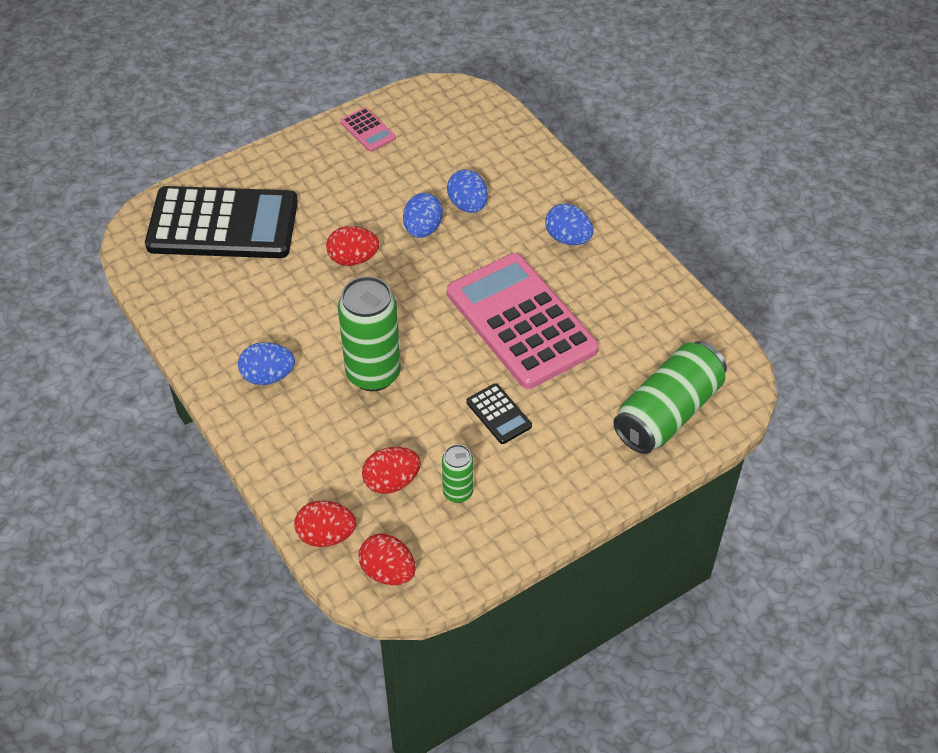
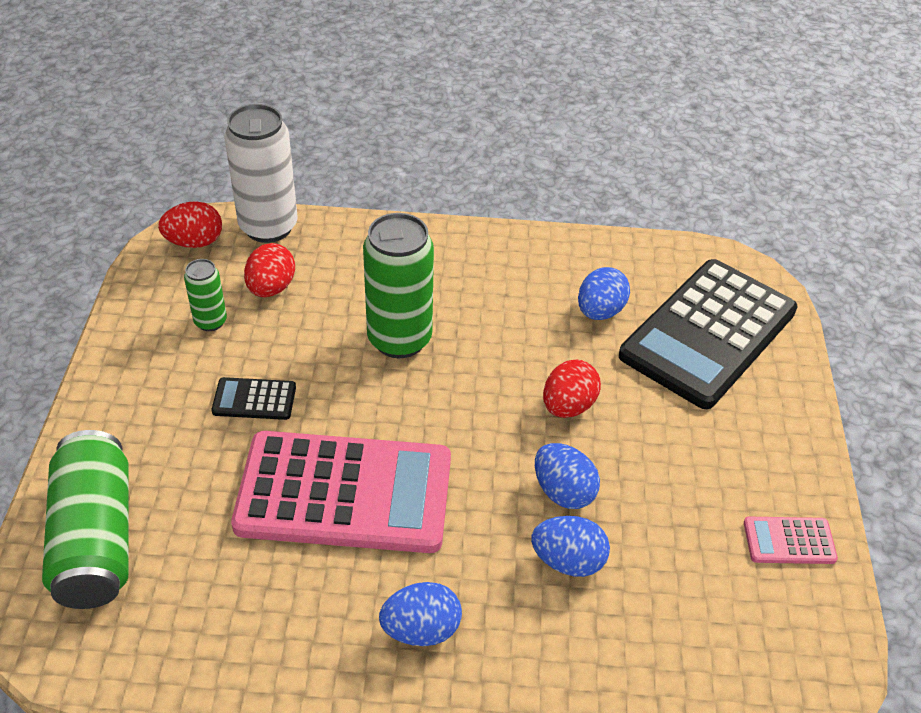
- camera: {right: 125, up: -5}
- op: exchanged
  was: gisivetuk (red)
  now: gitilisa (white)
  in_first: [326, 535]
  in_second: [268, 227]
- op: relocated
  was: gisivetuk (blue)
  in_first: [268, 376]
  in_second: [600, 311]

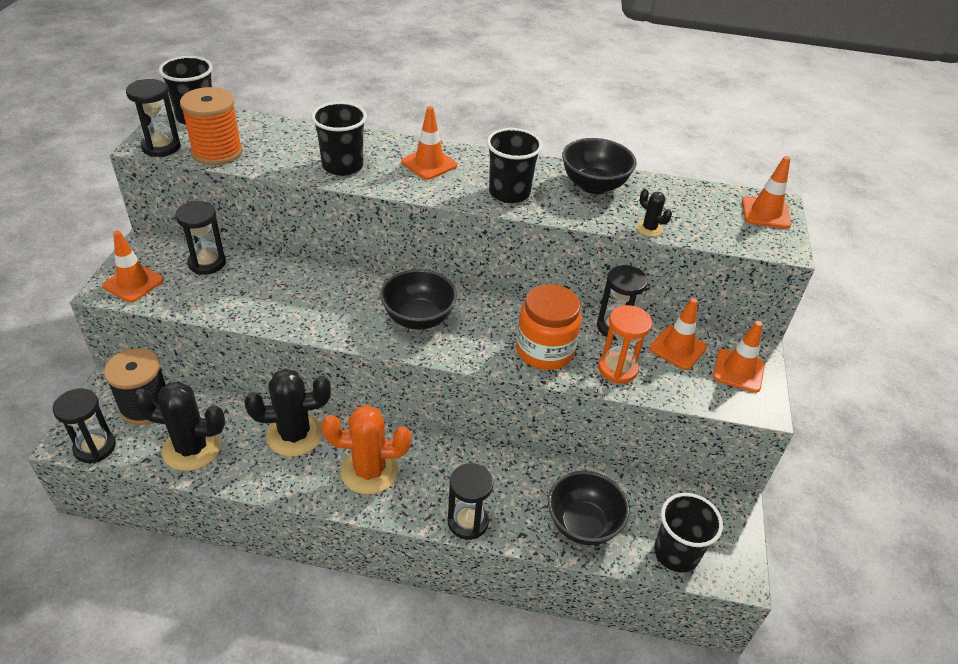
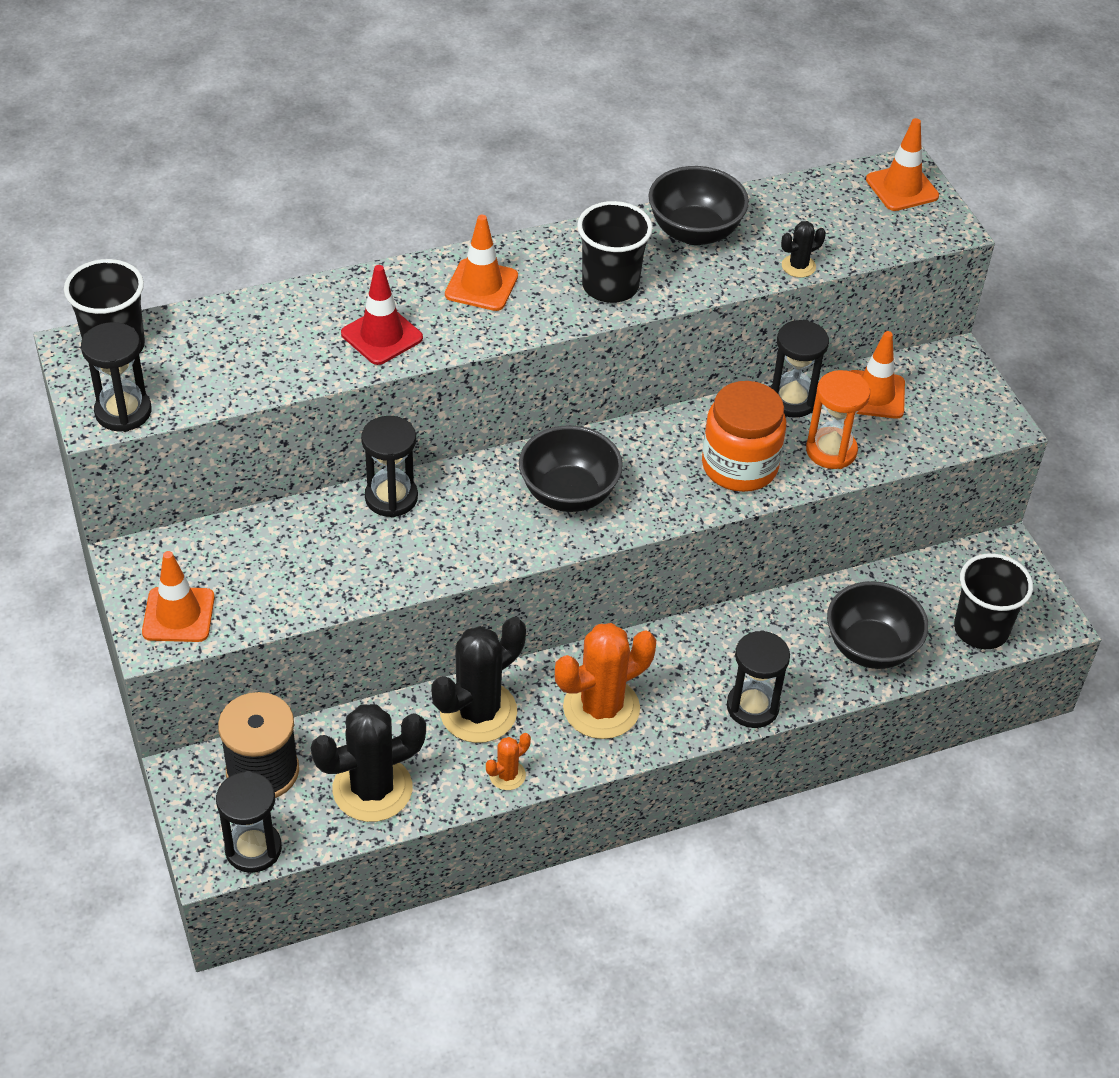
- camera: {right: -30, up: 5}
- op: exchanged
  was: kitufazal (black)
  now: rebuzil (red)
  in_first: [342, 166]
  in_second: [382, 336]
- op: relocated
  was: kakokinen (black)
  in_first: [207, 263]
  in_second: [391, 497]
- op: appeared
  now: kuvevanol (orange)
  in_second: [507, 775]
- op: spun
  was: kuvevanol (black)
  in_first: [649, 228]
  in_second: [798, 266]
  clockwise: -45
- op: missing
  was: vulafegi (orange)
  in_first: [217, 152]
- op: missing
  was: rebuzil (orange)
  in_first: [738, 371]

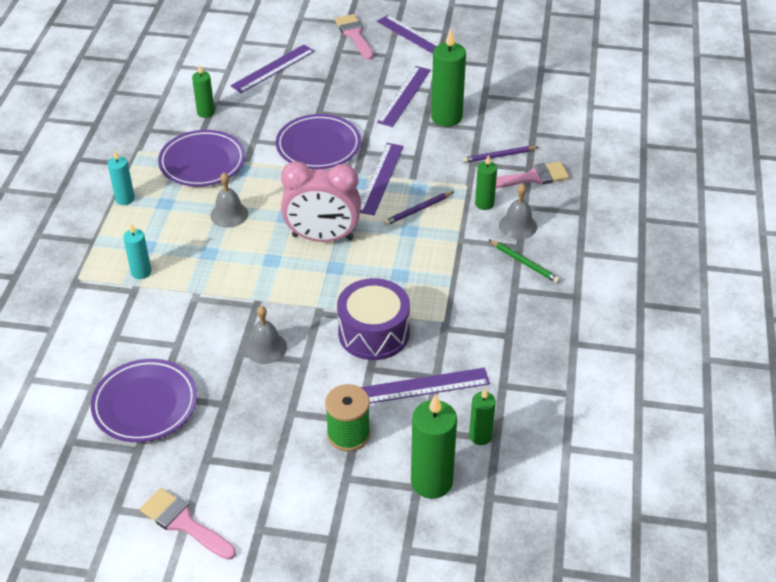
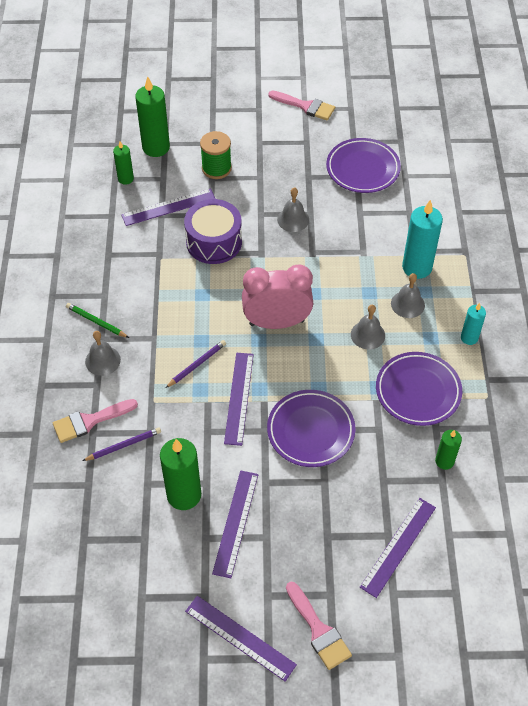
- camera: {right: 170, up: 10}
- op: appeared
  now: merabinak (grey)
  in_second: [407, 304]
- op: size
  was: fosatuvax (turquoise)
  in_first: [141, 272]
  in_second: [417, 267]
  ratio: 1.77
- op: missing
  was: fosatuvax (green)
  in_first: [484, 204]

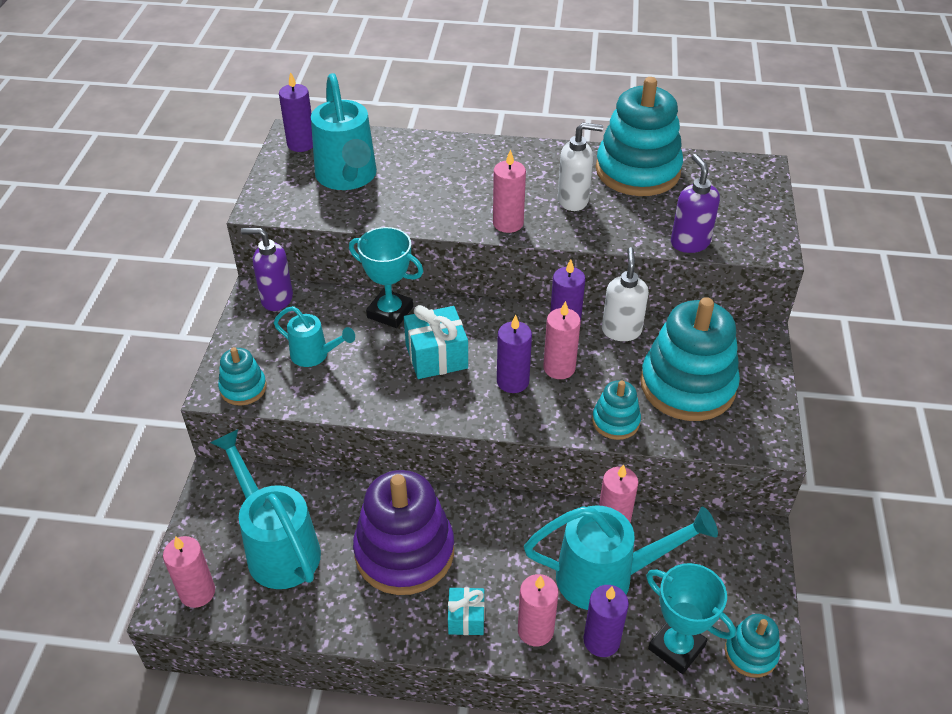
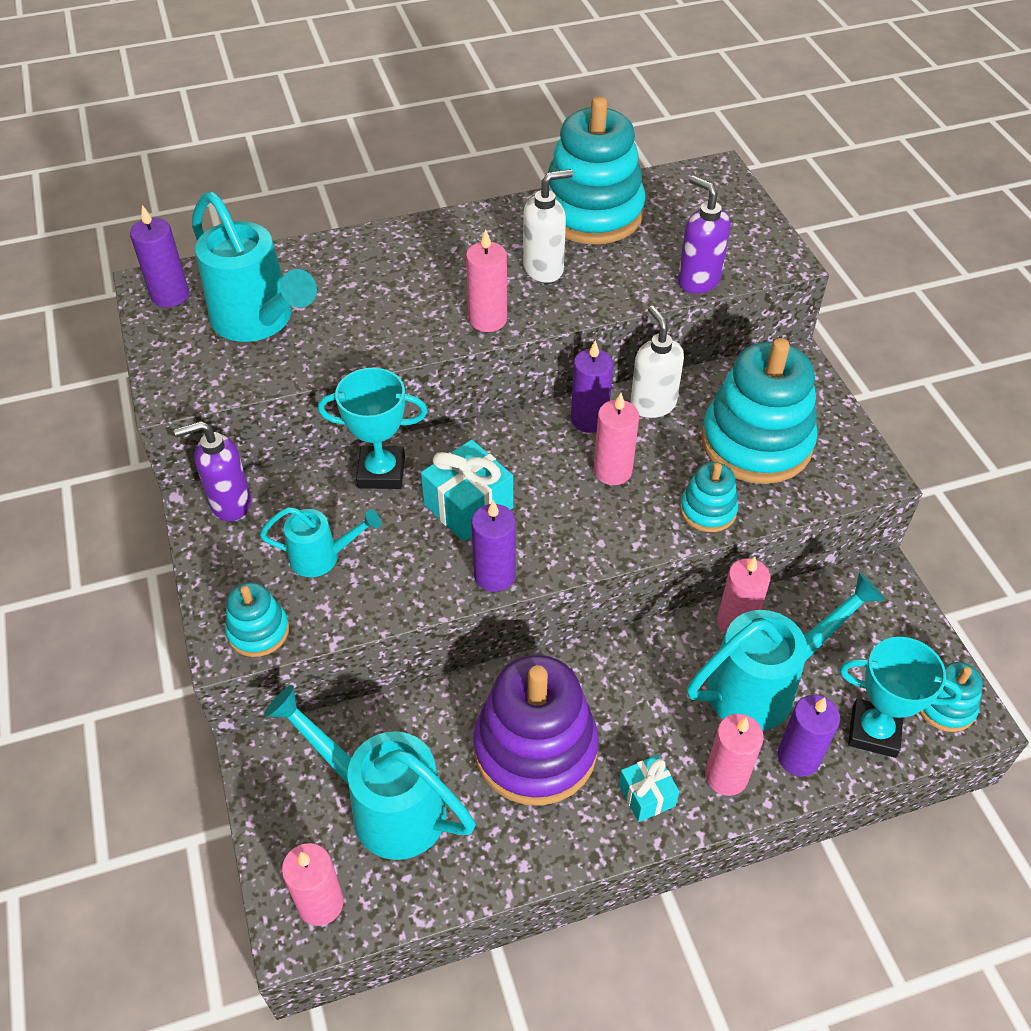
- camera: {right: -25, up: 5}
- op: relocated
  was: fosatuvax (purple)
  in_first: [512, 381]
  in_second: [494, 575]

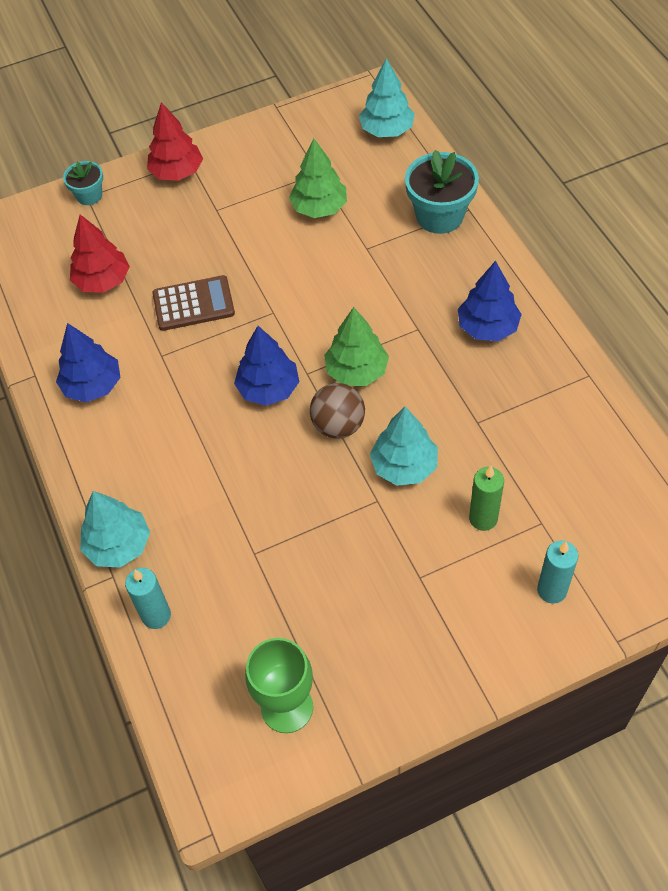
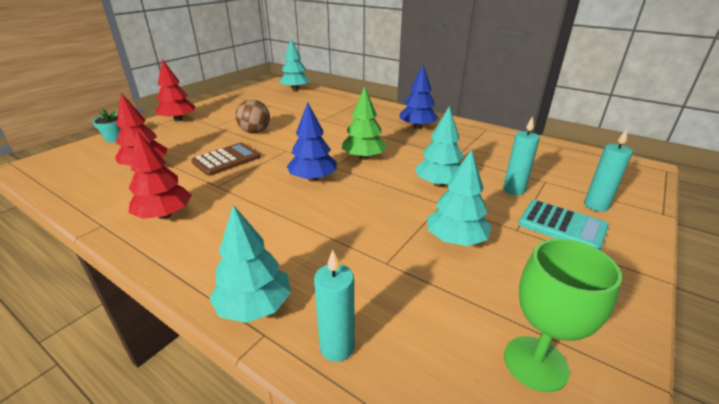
- camera: {right: -35, up: -25}
- op: colour
  was: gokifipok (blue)
  now: gokifipok (red)
  in_first: [92, 385]
  in_second: [164, 215]
- op: relocated
  was: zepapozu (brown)
  in_first: [338, 425]
  in_second: [255, 132]
- op: appeared
  now: gokifipok (turquoise)
  in_second: [455, 240]
- op: colour
  was: fosatuvax (green)
  now: fosatuvax (turquoise)
  in_first: [483, 518]
  in_second: [513, 190]
- op: appeared
  now: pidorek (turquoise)
  in_second: [562, 226]
- op: missing
  was: gokifipok (green)
  in_first: [319, 208]
- op: missing
  was: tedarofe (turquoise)
  in_first: [439, 216]

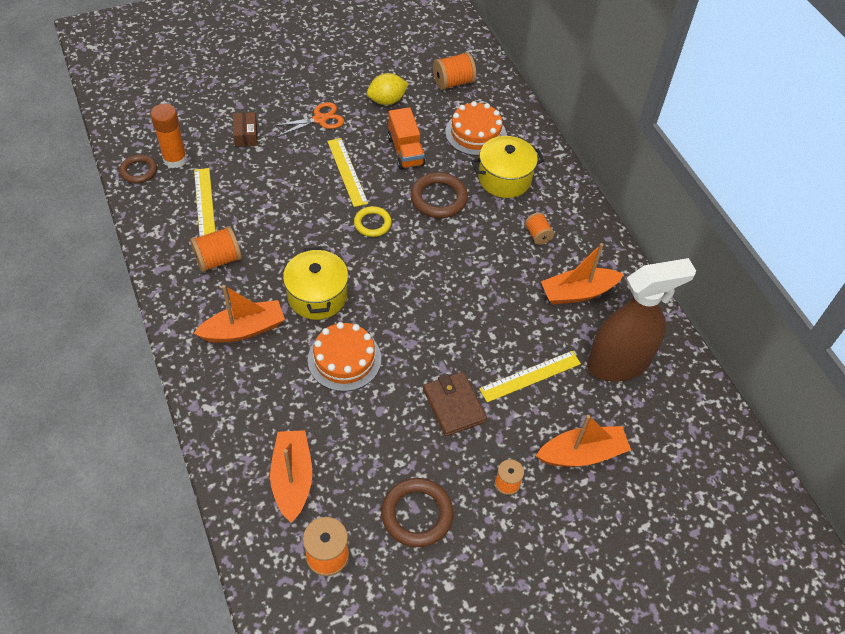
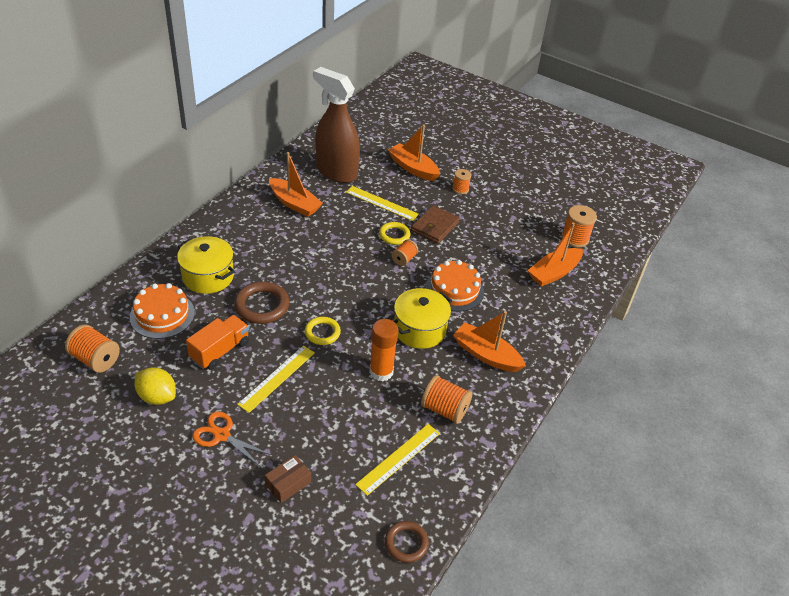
- camera: {right: -125, up: -10}
- op: relocated
  was: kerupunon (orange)
  in_first: [175, 159]
  in_second: [381, 371]
- op: appeared
  now: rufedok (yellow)
  in_second: [394, 235]
- op: relocated
  was: vulafegi (orange)
  in_first: [537, 235]
  in_second: [404, 259]
- op: missing
  was: rufedok (brown)
  in_first: [417, 514]

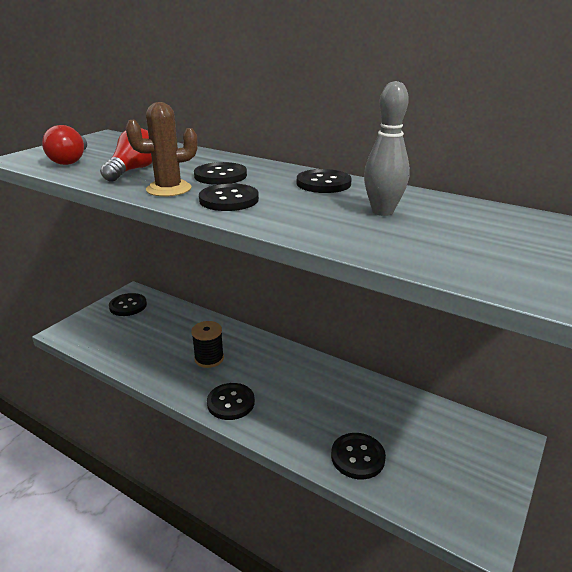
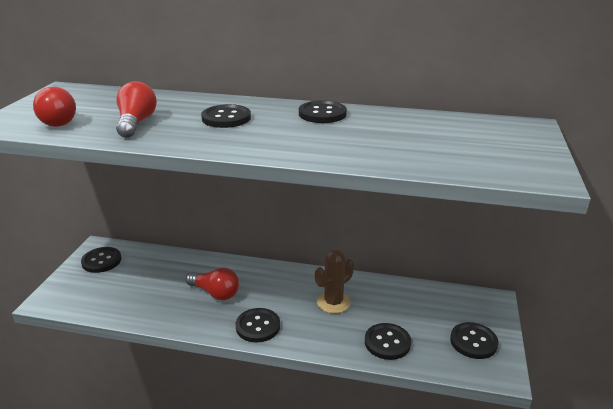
- camera: {right: -20, up: 0}
- op: exchanged
  was: vulafegi (black)
  now: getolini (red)
  in_first: [209, 359]
  in_second: [215, 293]
- op: relocated
  was: kuvevanol (brown)
  in_first: [169, 189]
  in_second: [333, 302]
- op: relocated
  was: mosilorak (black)
  in_first: [229, 200]
  in_second: [473, 342]
- op: missing
  was: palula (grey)
  in_first: [382, 211]

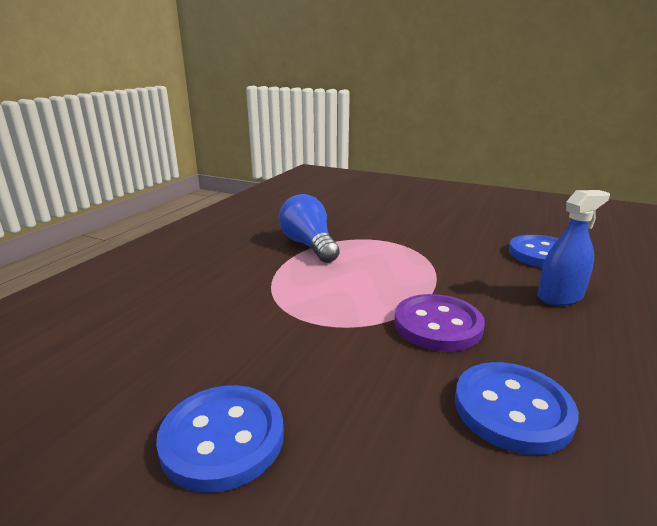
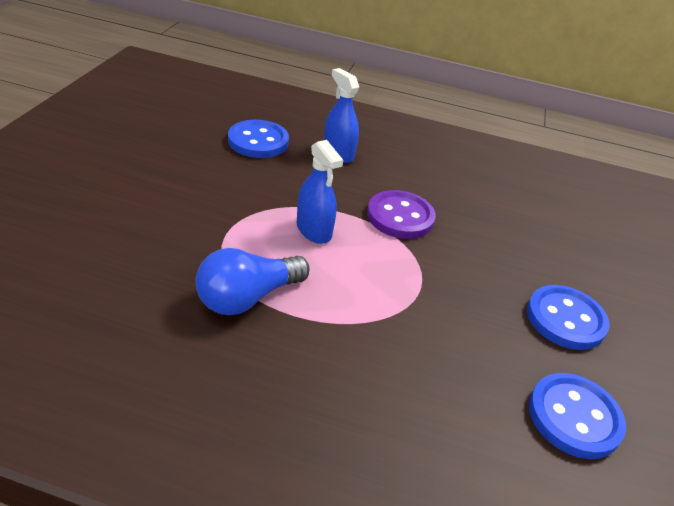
- camera: {right: -105, up: 15}
- op: appeared
  now: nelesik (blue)
  in_second: [314, 230]
- op: relocated
  was: mosilorak (blue)
  in_first: [512, 409]
  in_second: [574, 417]

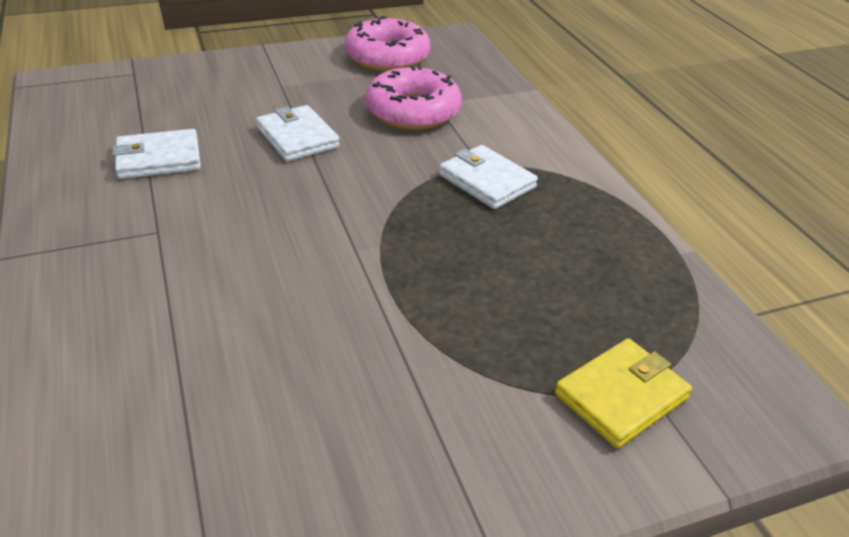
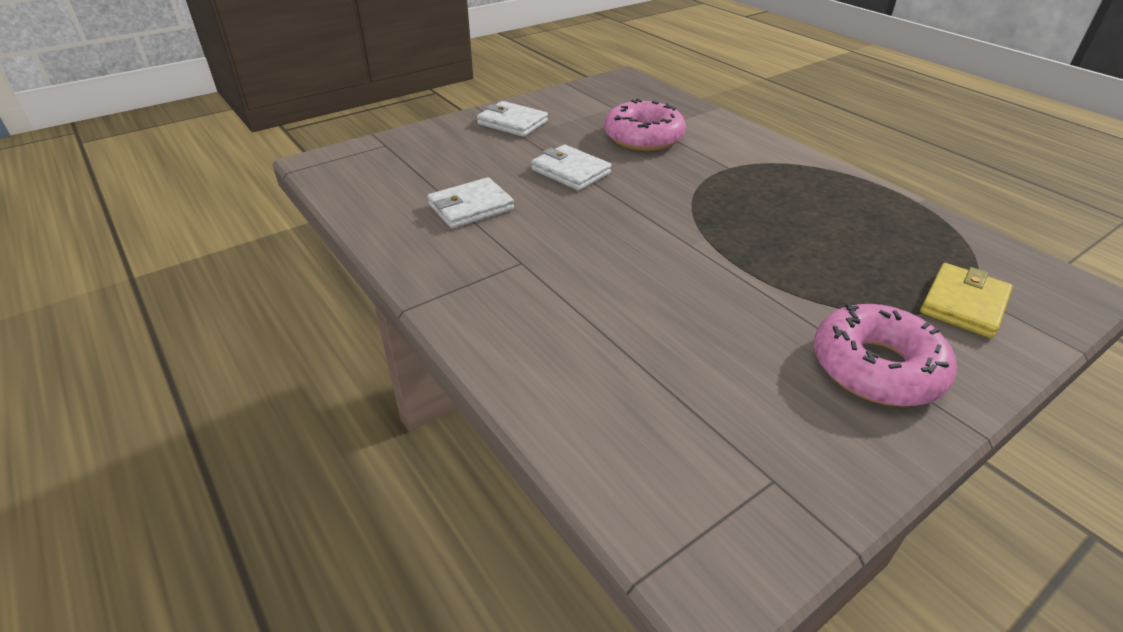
- camera: {right: -15, up: 0}
- op: relocated
  was: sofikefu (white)
  in_first: [487, 181]
  in_second: [512, 123]
- op: relocated
  was: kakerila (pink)
  in_first: [387, 57]
  in_second: [876, 367]

